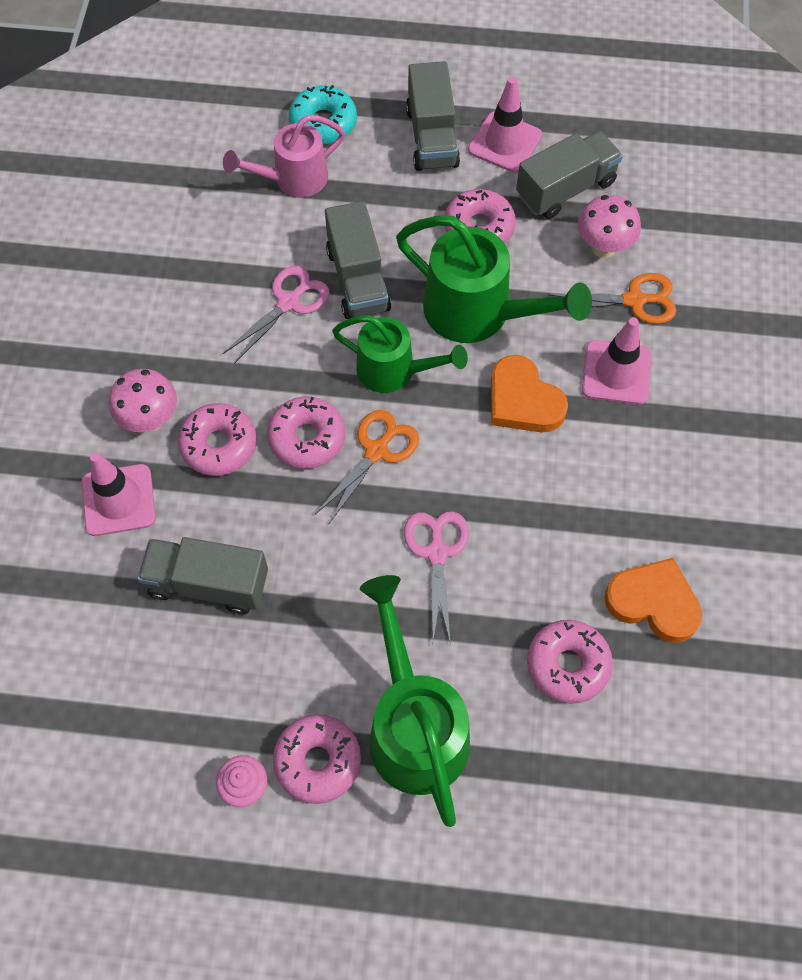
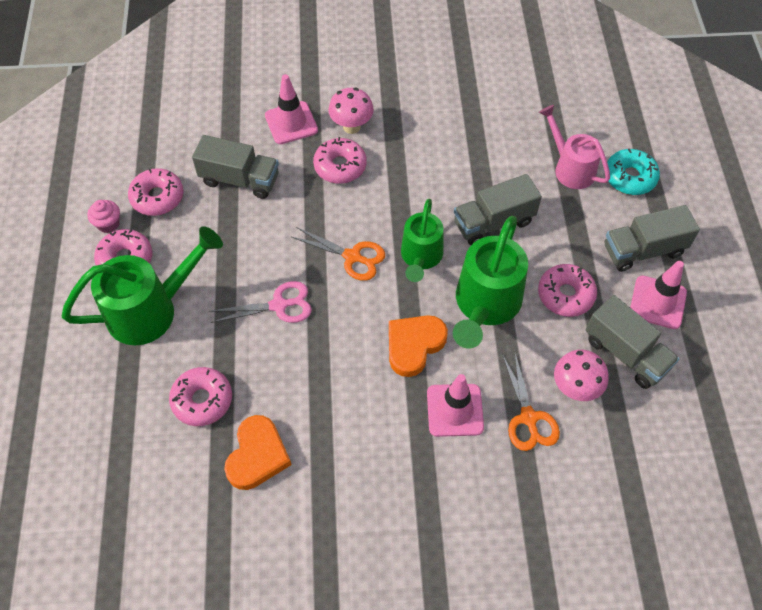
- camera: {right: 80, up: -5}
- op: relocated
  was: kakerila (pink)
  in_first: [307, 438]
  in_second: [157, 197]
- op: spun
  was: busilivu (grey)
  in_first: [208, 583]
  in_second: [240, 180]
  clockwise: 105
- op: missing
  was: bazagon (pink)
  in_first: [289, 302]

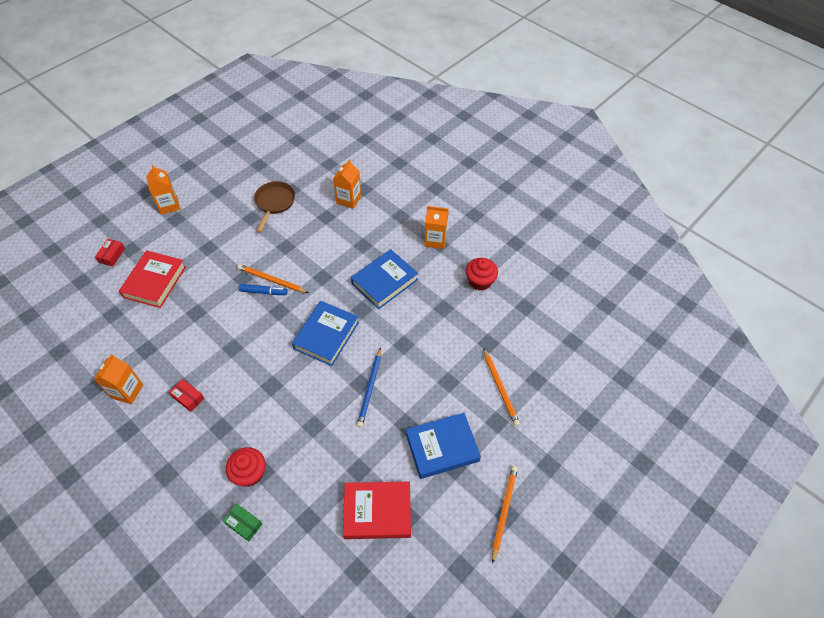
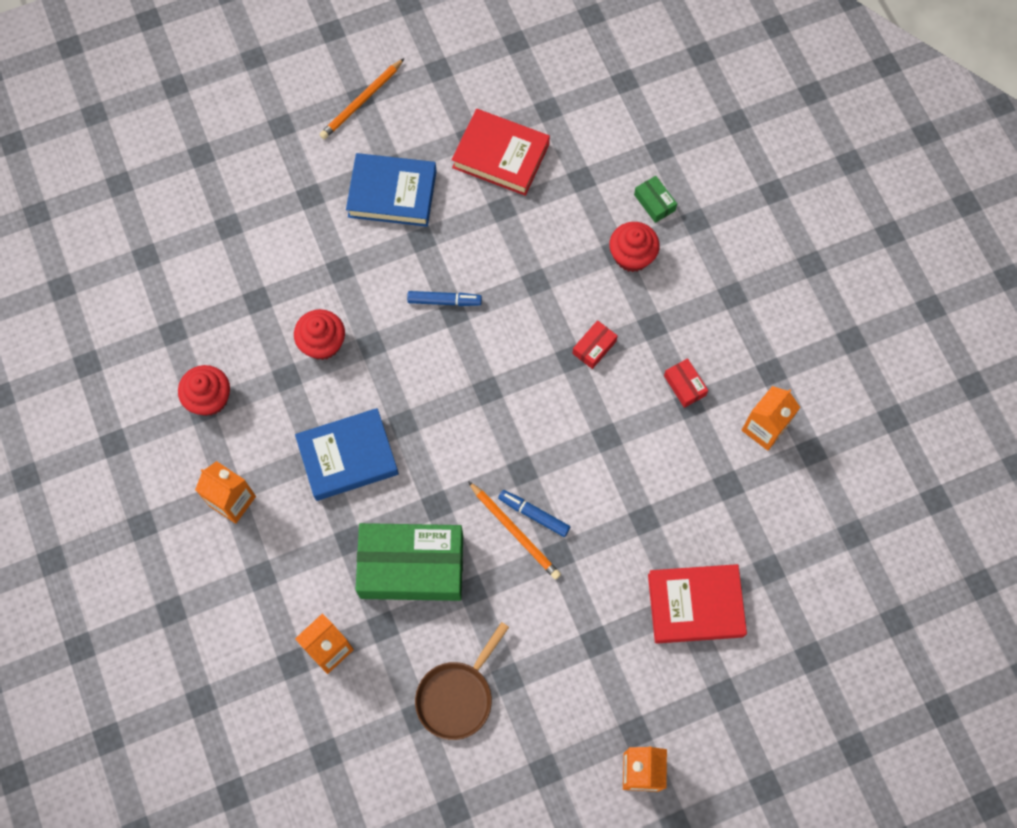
- camera: {right: -155, up: 15}
- op: appeared
  now: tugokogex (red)
  in_second: [322, 343]
- op: appeared
  now: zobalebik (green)
  in_second: [411, 566]
- op: exchanged
  was: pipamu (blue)
  now: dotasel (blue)
  in_first: [370, 388]
  in_second: [444, 301]
- op: relocated
  was: zobalebik (red)
  in_first: [112, 255]
  in_second: [594, 347]
- op: spun
  was: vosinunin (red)
  in_first: [155, 282]
  in_second: [695, 605]
  clockwise: 45
- op: missing
  was: vosinunin (blue)
  in_first: [326, 335]
- op: missing
  was: pipamu (orange)
  in_first: [500, 388]

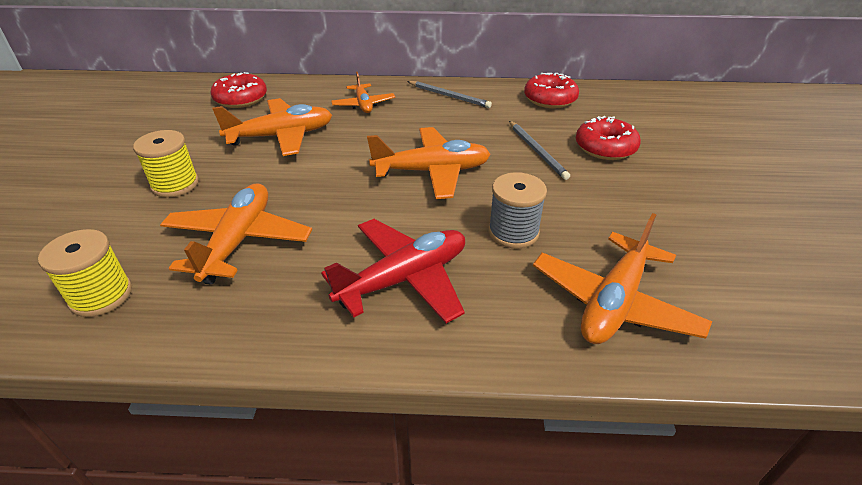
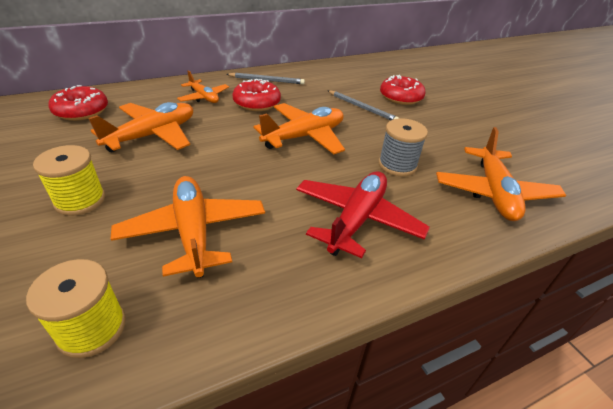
- camera: {right: -30, up: 0}
- op: relocated
  was: kakerila (red)
  in_first: [550, 99]
  in_second: [257, 103]

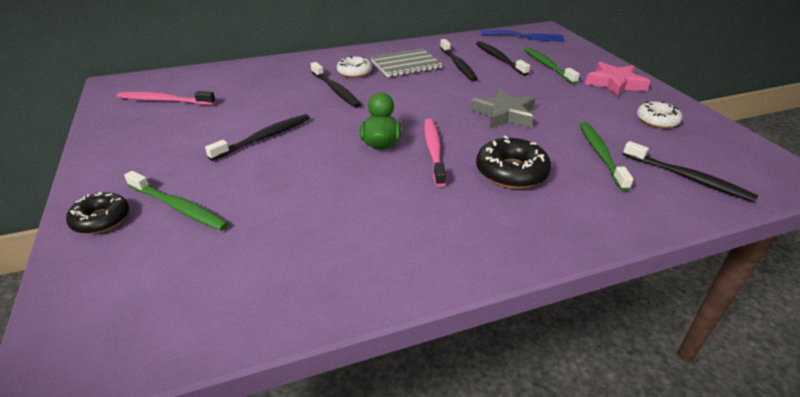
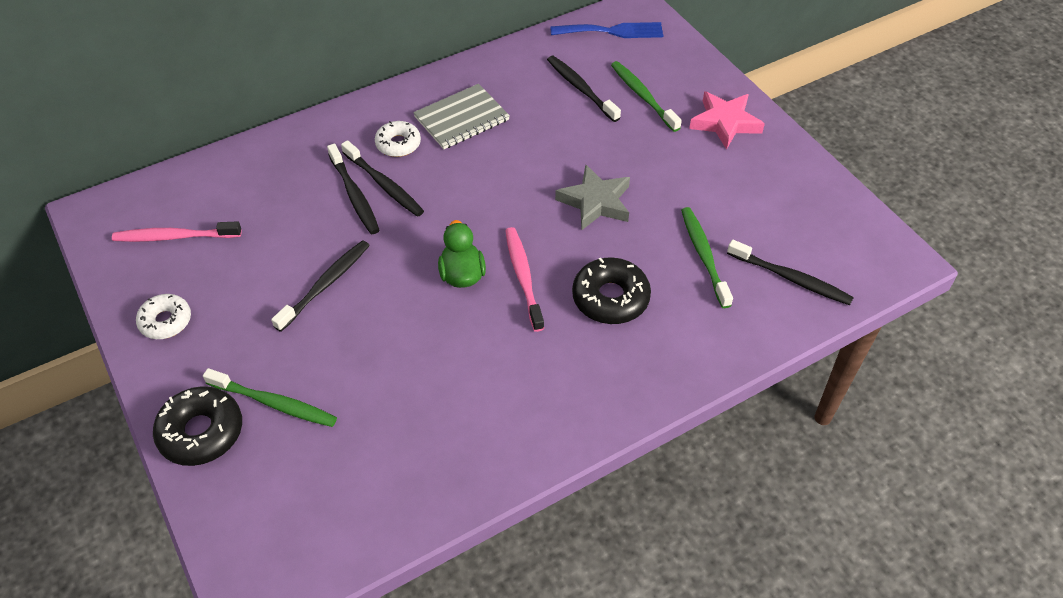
- camera: {right: -10, up: 15}
- op: relocated
  was: kakerila (white)
  in_first: [657, 120]
  in_second: [166, 321]
- op: size
  was: kakerila (black)
  in_first: [101, 219]
  in_second: [201, 432]
  ratio: 1.5
- op: relocated
  was: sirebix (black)
  in_first: [458, 65]
  in_second: [354, 195]

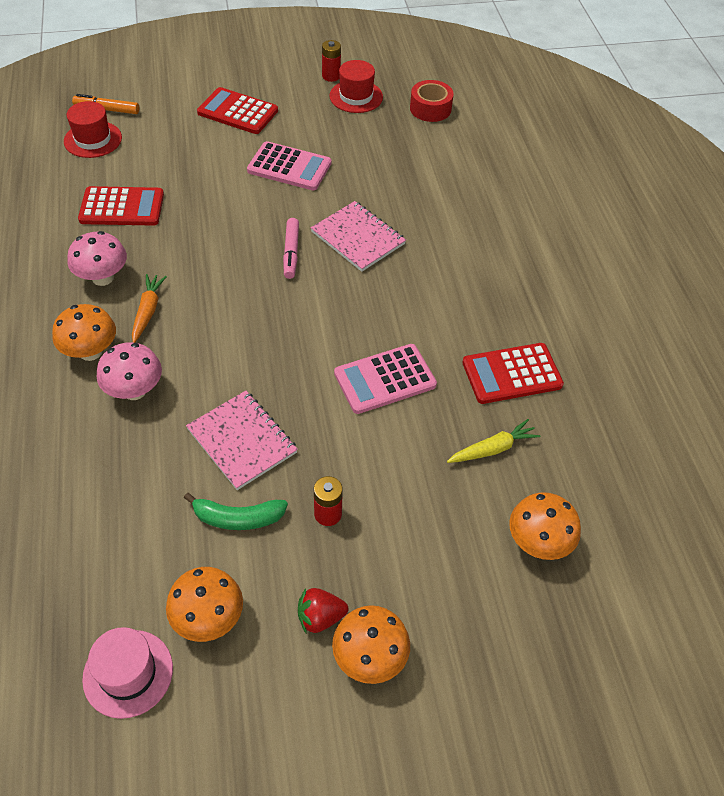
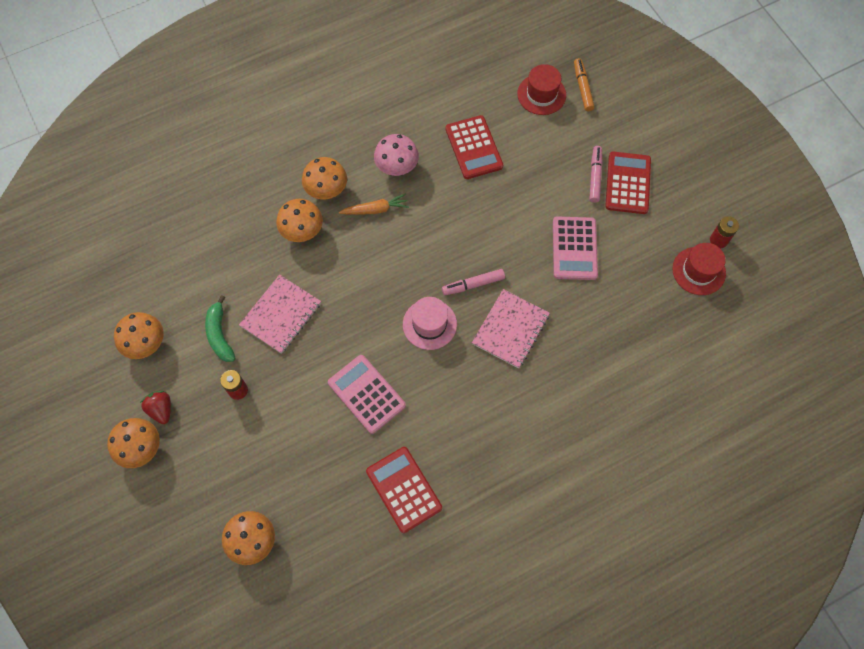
- camera: {right: 75, up: 15}
- op: colour
  was: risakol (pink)
  now: risakol (orange)
  in_first: [134, 390]
  in_second: [302, 231]
- op: relocated
  was: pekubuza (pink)
  in_first: [128, 673]
  in_second: [429, 324]
- op: appeared
  now: dotasel (pink)
  in_second: [595, 176]
- op: missing
  was: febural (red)
  in_first: [430, 108]
- op: missing
  was: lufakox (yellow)
  in_first: [492, 449]

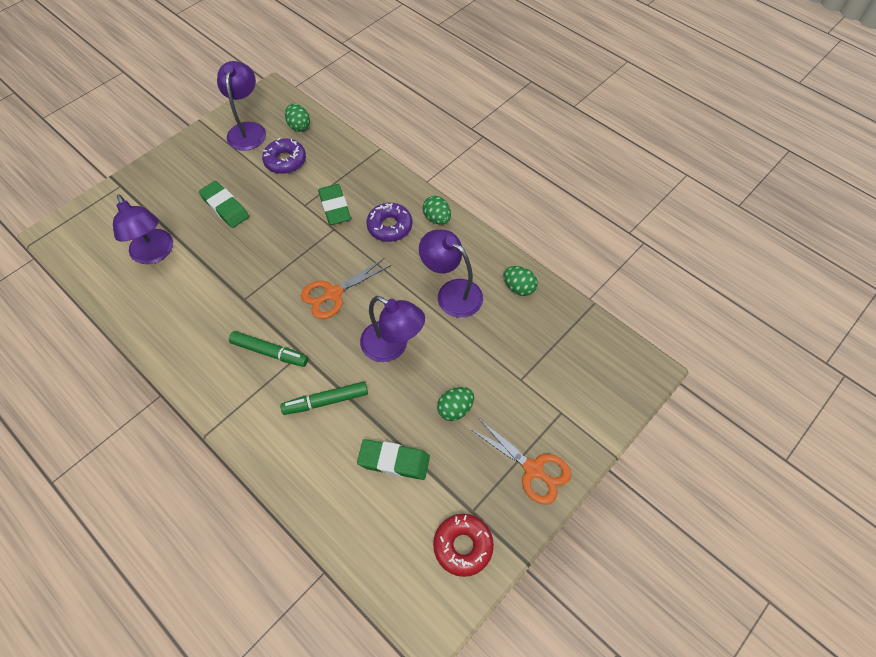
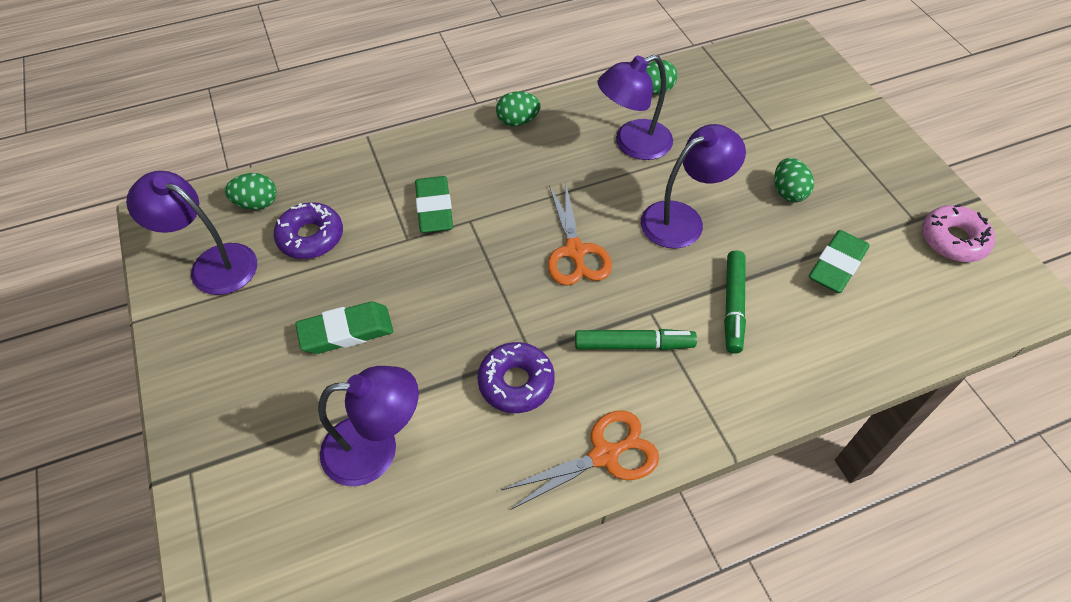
- camera: {right: -65, up: -5}
- op: spun
  was: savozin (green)
  in_first: [334, 207]
  in_second: [434, 209]
  clockwise: 75
- op: relocated
  was: kakerila (purple)
  in_first: [389, 226]
  in_second: [516, 382]
- op: relocated
  was: bazagon (orange)
  in_first: [533, 469]
  in_second: [605, 455]
- op: spun
  was: dotasel (green)
  in_first: [270, 352]
  in_second: [633, 345]
  clockwise: 45
- op: colour
  was: kakerila (red)
  now: kakerila (pink)
  in_first: [463, 546]
  in_second: [953, 240]

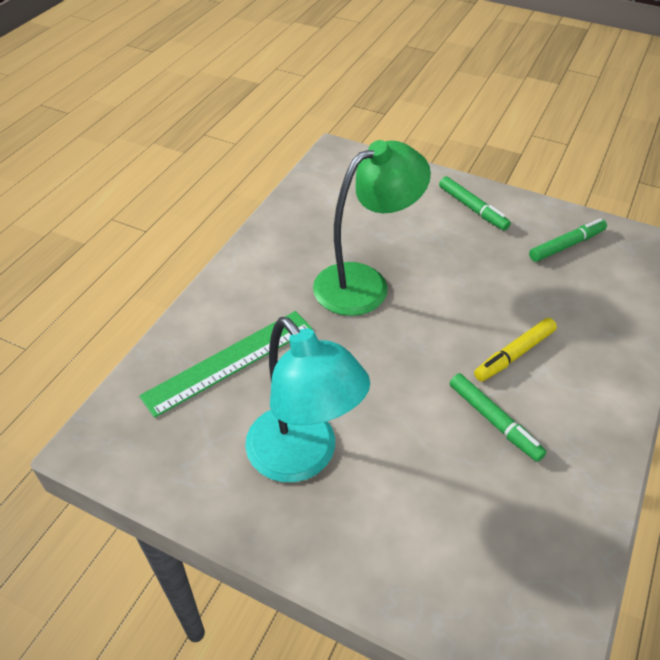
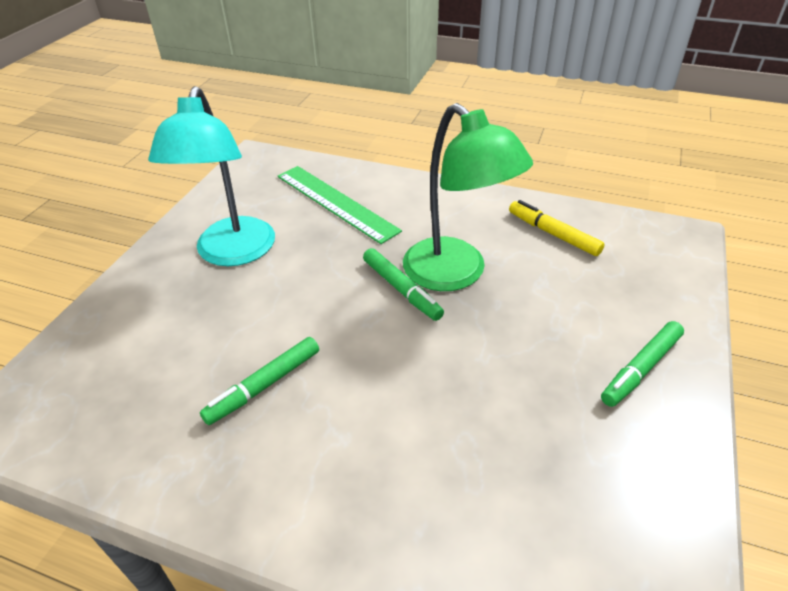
- camera: {right: 85, up: -5}
- op: spun
  was: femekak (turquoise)
  in_first: [302, 458]
  in_second: [232, 253]
  clockwise: -45
- op: relocated
  was: dotasel (green)
  in_first: [566, 245]
  in_second: [401, 289]
- op: relocated
  was: dotasel (yellow)
  in_first: [514, 354]
  in_second: [553, 234]

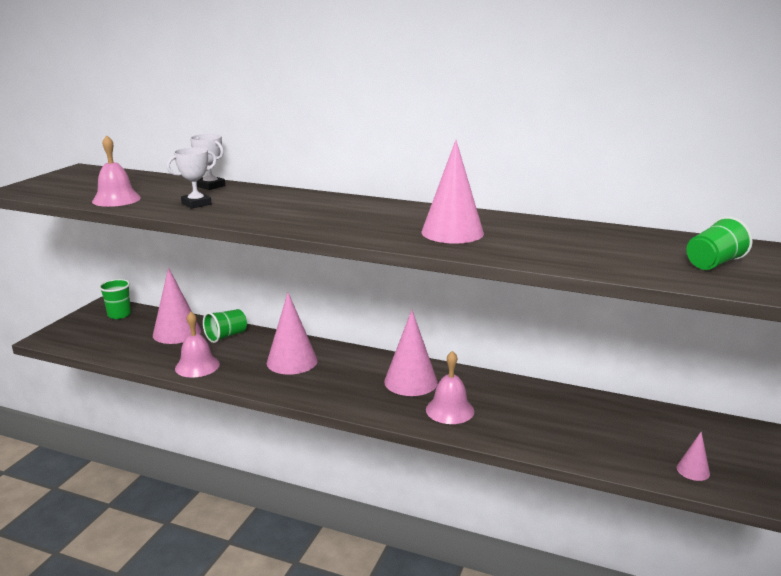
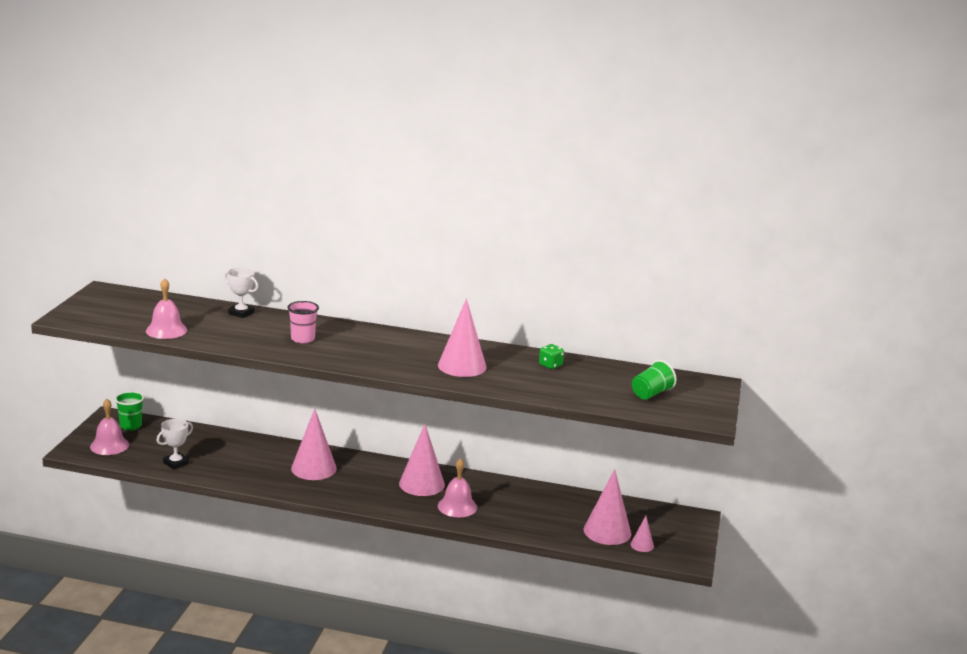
- camera: {right: -10, up: 0}
- op: relocated
  was: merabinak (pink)
  in_first: [197, 366]
  in_second: [109, 445]
- op: relocated
  was: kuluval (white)
  in_first: [196, 204]
  in_second: [176, 463]
- op: appeared
  now: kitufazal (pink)
  in_second: [302, 339]
- op: appeared
  now: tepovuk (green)
  in_second: [550, 365]
- op: relocated
  was: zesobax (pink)
  in_first: [177, 332]
  in_second: [607, 531]
- op: missing
  was: kitufazal (green)
  in_first: [226, 336]

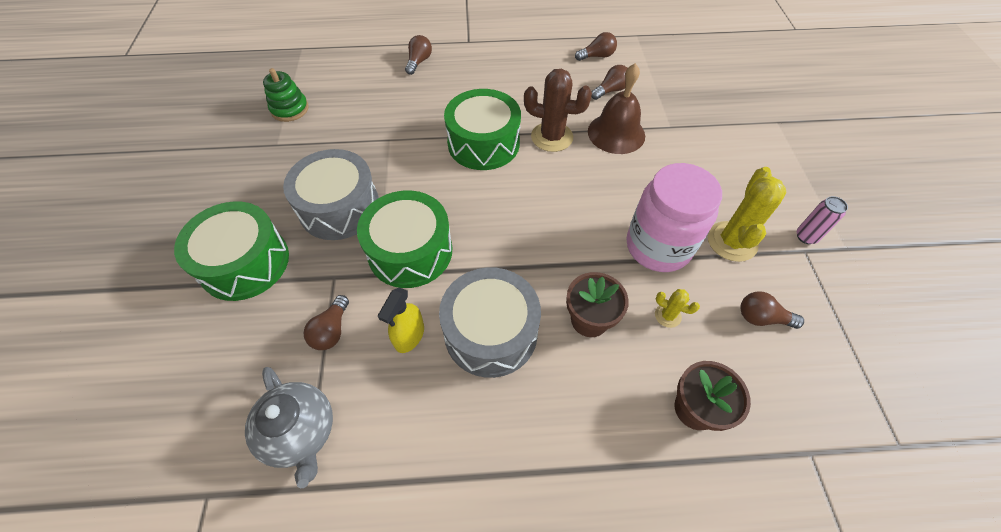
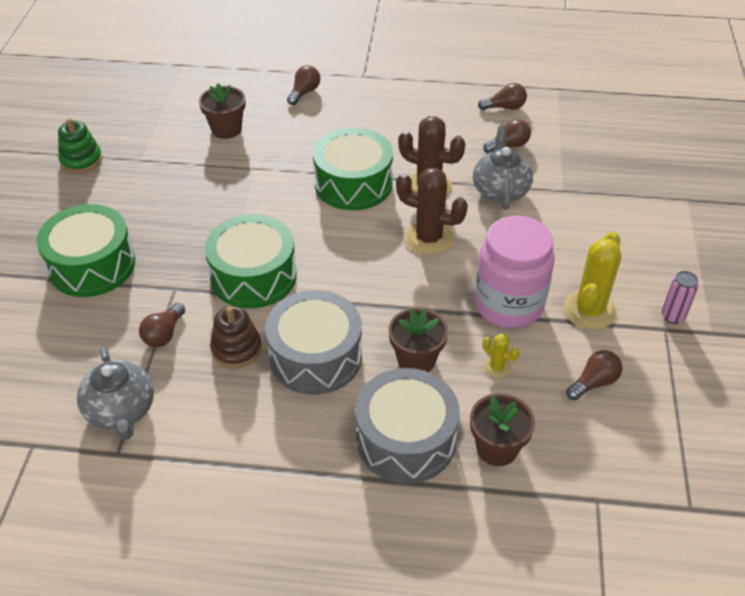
- camera: {right: 10, up: -10}
- op: relocated
  was: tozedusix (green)
  in_first: [290, 109]
  in_second: [81, 160]
- op: appeared
  now: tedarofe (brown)
  in_second: [226, 129]
- op: exchanged
  was: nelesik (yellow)
  now: tozedusix (brown)
  in_first: [409, 336]
  in_second: [236, 349]
- op: relocated
  was: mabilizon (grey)
  in_first: [339, 207]
  in_second: [405, 439]
- op: appeared
  now: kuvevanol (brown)
  in_second: [428, 238]
- op: exchanged
  was: merabinak (brown)
  now: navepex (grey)
  in_first: [616, 133]
  in_second: [500, 190]
- op: spun
  was: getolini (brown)
  in_first: [761, 318]
  in_second: [594, 382]
  clockwise: 120

